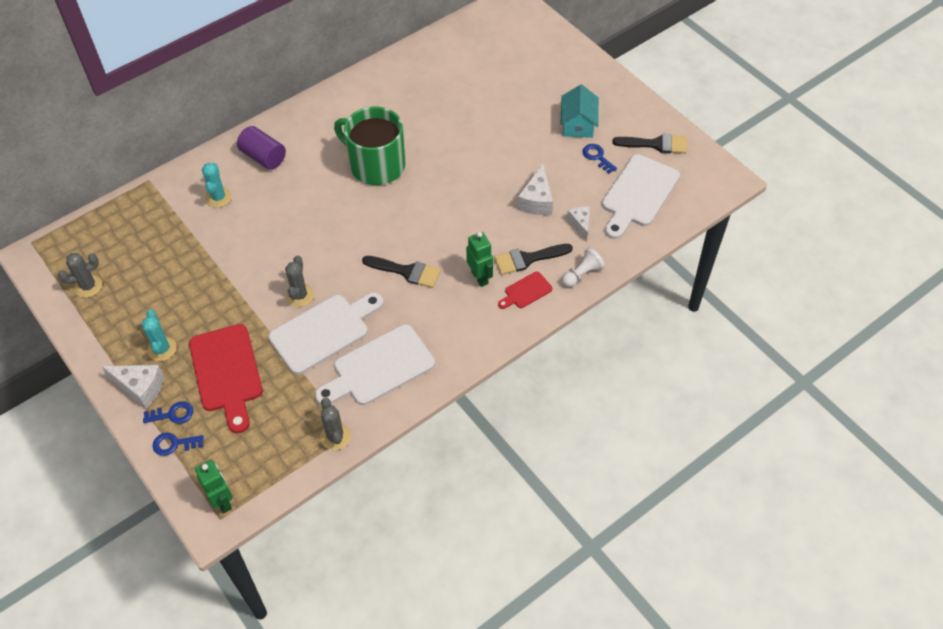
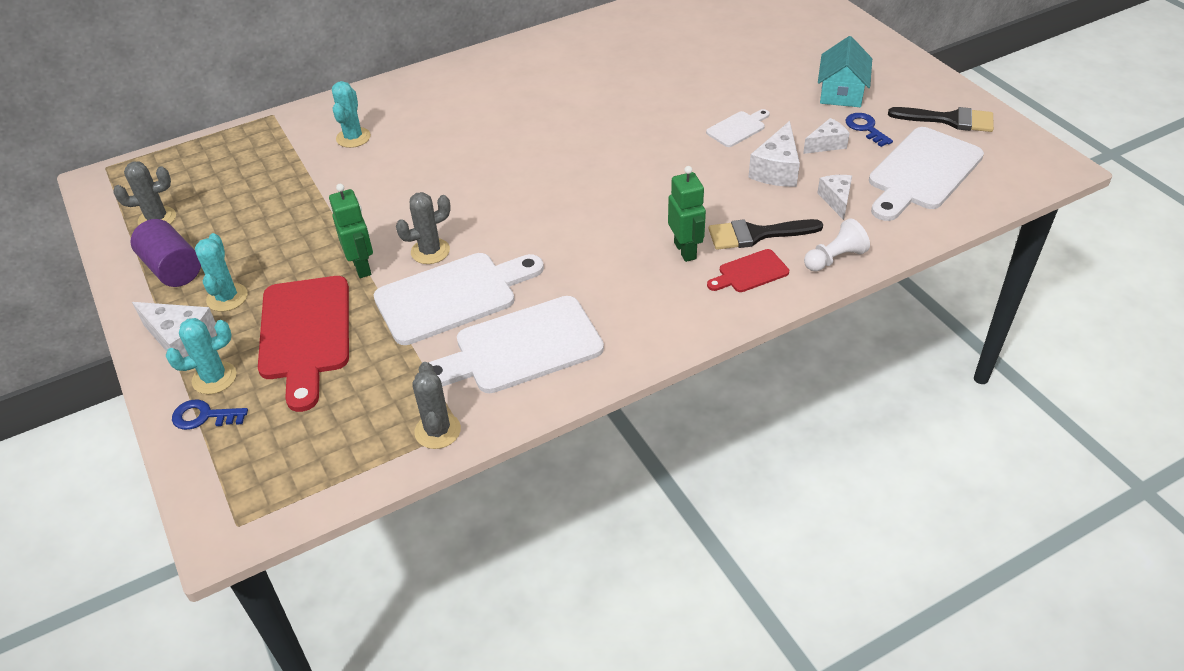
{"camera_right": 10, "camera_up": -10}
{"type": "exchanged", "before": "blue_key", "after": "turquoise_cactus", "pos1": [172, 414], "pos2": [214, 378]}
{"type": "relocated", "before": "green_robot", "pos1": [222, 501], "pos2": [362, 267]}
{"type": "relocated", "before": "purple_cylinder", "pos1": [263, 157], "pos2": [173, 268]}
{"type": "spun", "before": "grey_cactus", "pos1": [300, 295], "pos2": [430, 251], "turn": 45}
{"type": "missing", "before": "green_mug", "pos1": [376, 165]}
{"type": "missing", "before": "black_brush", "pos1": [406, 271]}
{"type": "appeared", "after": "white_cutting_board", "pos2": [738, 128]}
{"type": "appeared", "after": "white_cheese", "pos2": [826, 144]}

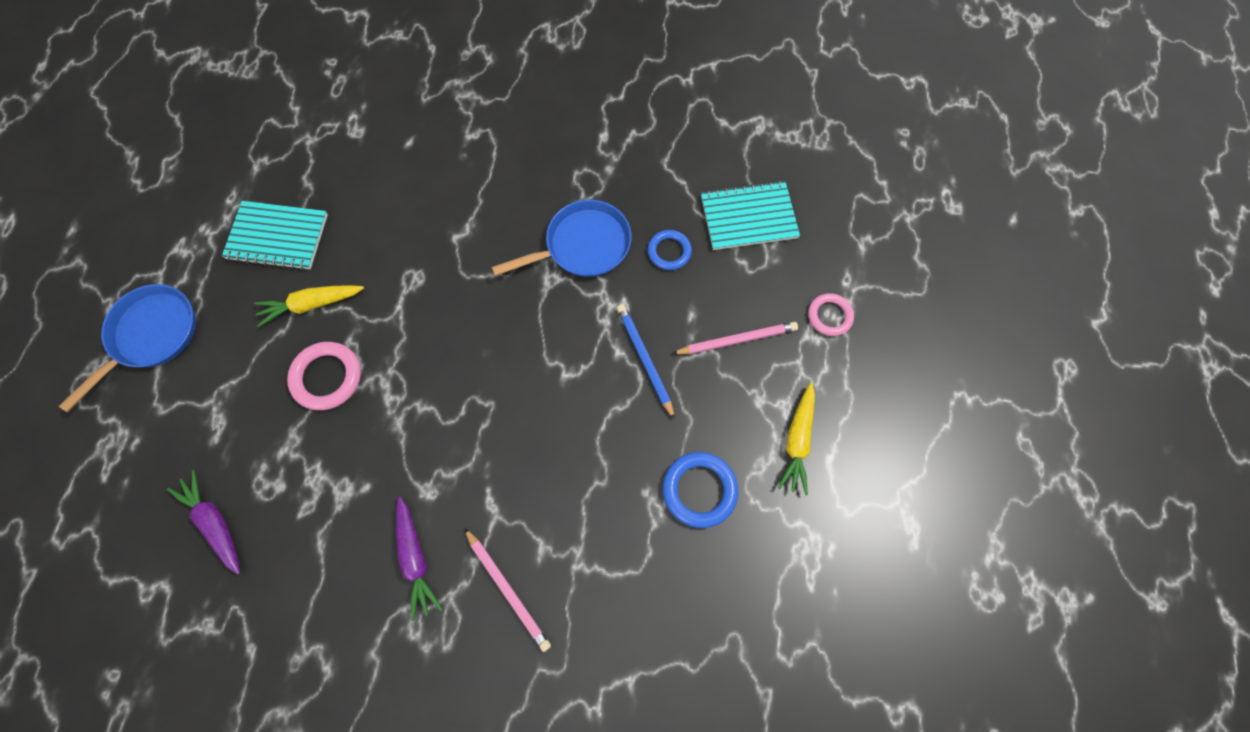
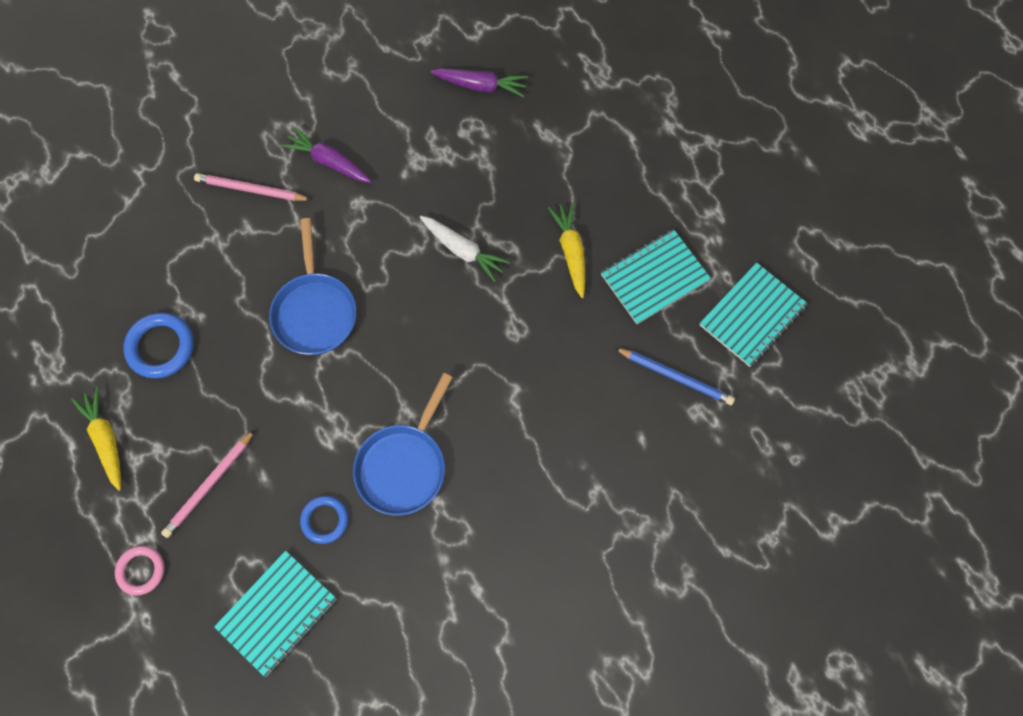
{"camera_right": 140, "camera_up": 0}
{"type": "relocated", "before": "blue_pan", "pos1": [151, 335], "pos2": [315, 311]}
{"type": "spun", "before": "yellow_carrot", "pos1": [311, 305], "pos2": [571, 252], "turn": -45}
{"type": "missing", "before": "pink_ring", "pos1": [327, 377]}
{"type": "relocated", "before": "blue_pencil", "pos1": [645, 360], "pos2": [675, 377]}
{"type": "appeared", "after": "white_carrot", "pos2": [463, 250]}
{"type": "appeared", "after": "turquoise_notebook", "pos2": [752, 316]}

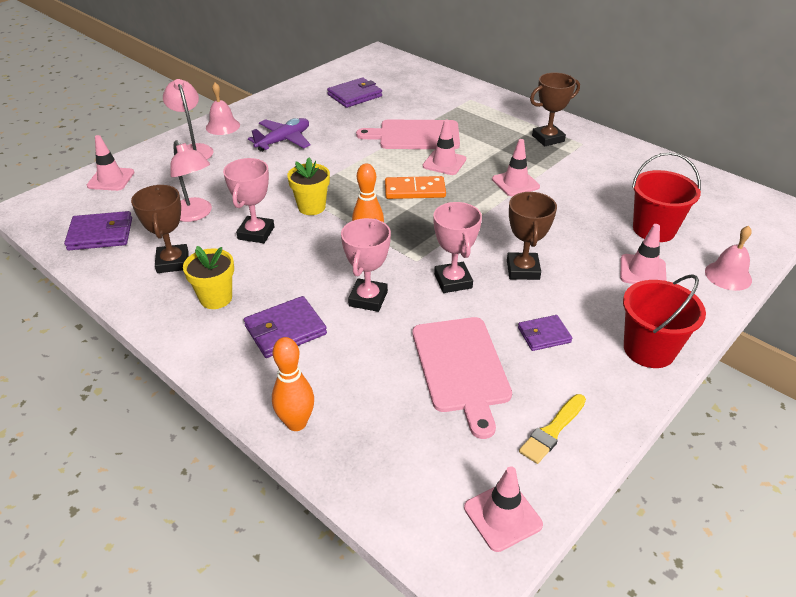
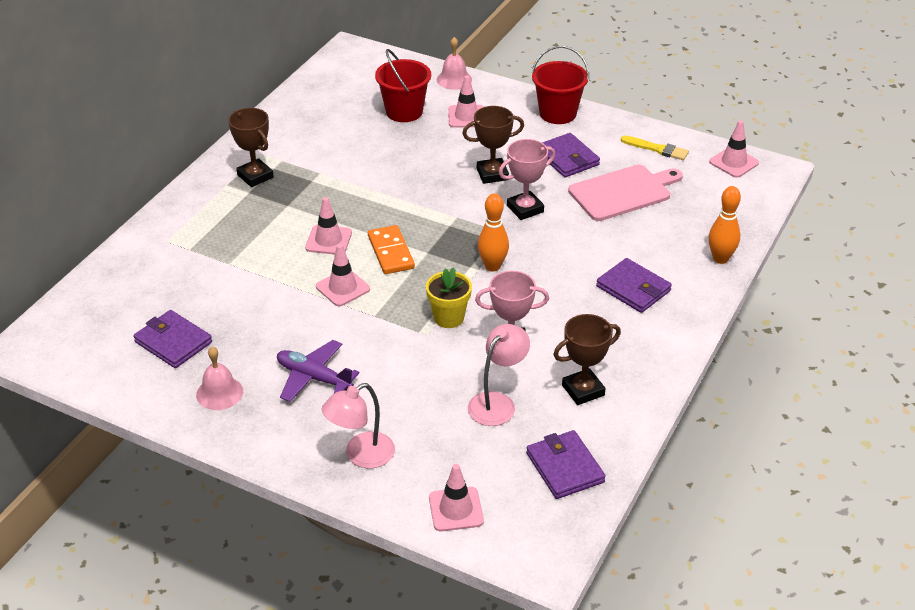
{"camera_right": -105, "camera_up": 0}
{"type": "missing", "before": "yellow_flower_pot", "pos1": [216, 298]}
{"type": "relocated", "before": "pink_bell", "pos1": [223, 126], "pos2": [219, 393]}
{"type": "missing", "before": "pink_trophy", "pos1": [368, 299]}
{"type": "missing", "before": "pink_cutting_board", "pos1": [415, 135]}
{"type": "relocated", "before": "pink_traffic_cone", "pos1": [515, 183], "pos2": [343, 288]}
{"type": "size", "before": "purple_wallet", "pos1": [544, 335], "pos2": [567, 158], "scale": 1.55}

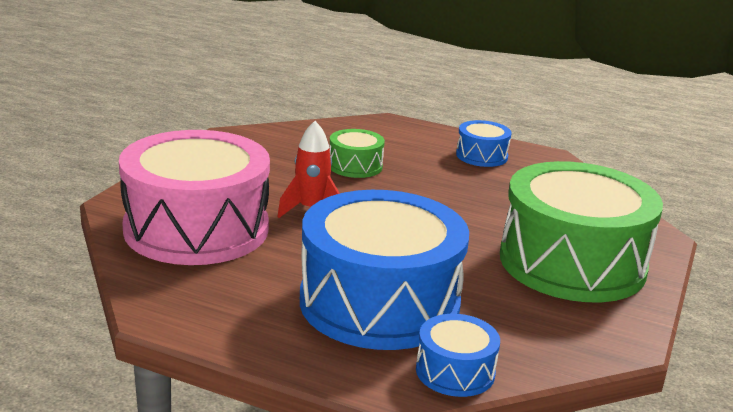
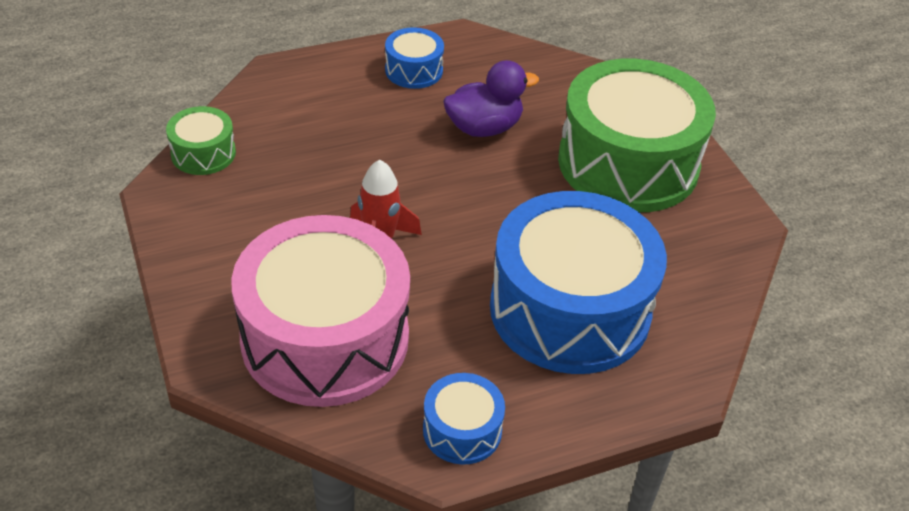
{"camera_right": -45, "camera_up": 20}
{"type": "relocated", "before": "green_drum", "pos1": [355, 166], "pos2": [203, 153]}
{"type": "relocated", "before": "blue_drum", "pos1": [455, 371], "pos2": [462, 430]}
{"type": "appeared", "after": "purple_duck", "pos2": [484, 128]}

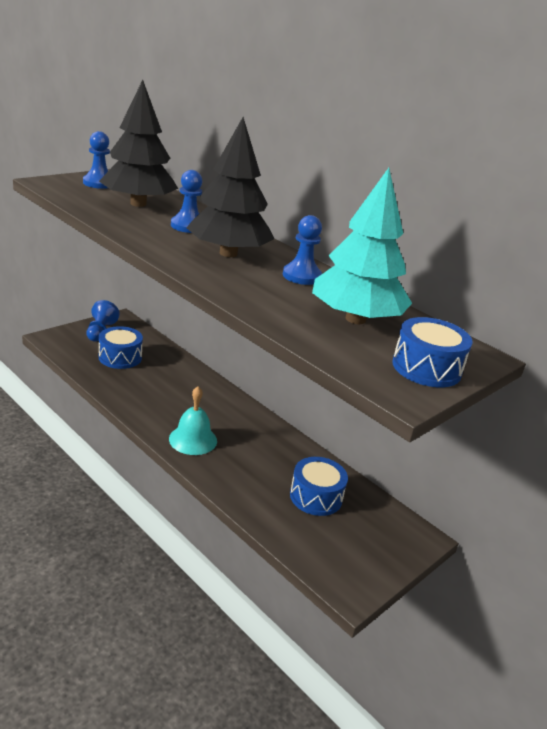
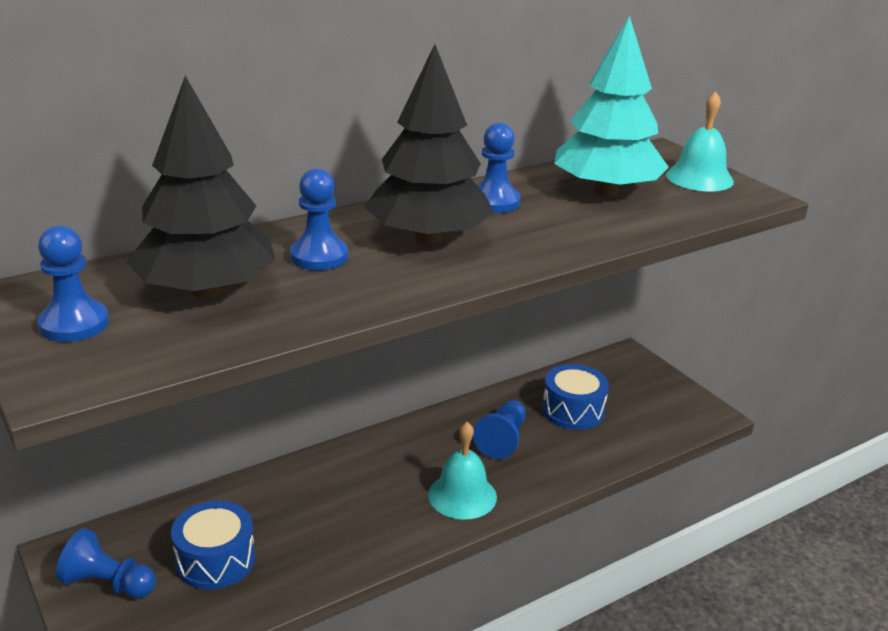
{"camera_right": -75, "camera_up": 0}
{"type": "exchanged", "before": "blue_drum", "after": "turquoise_bell", "pos1": [426, 368], "pos2": [699, 178]}
{"type": "appeared", "after": "blue_pawn", "pos2": [502, 440]}

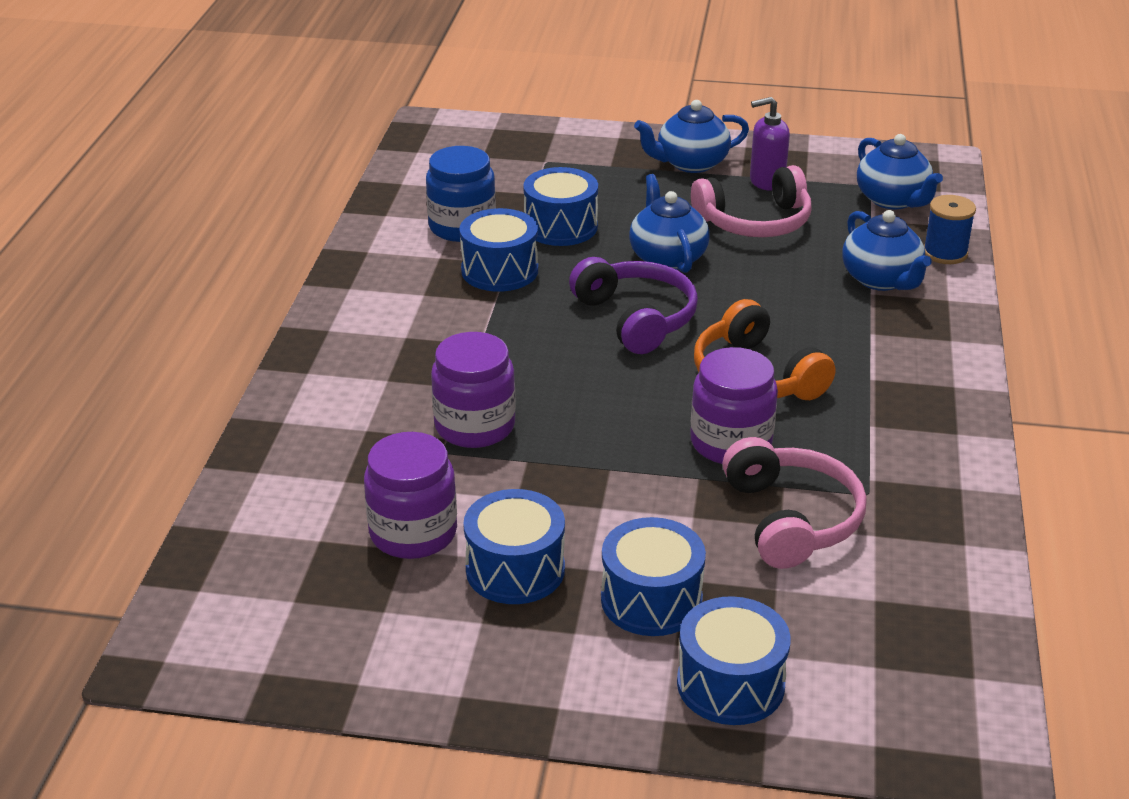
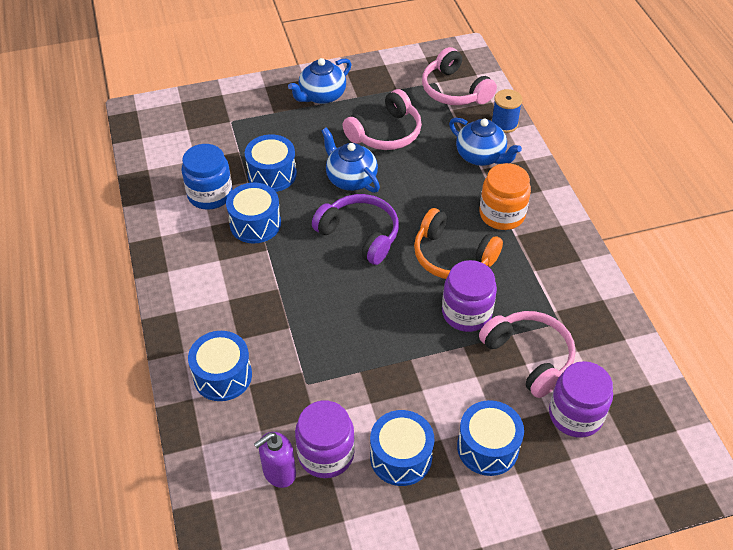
{"camera_right": -25, "camera_up": 15}
{"type": "relocated", "before": "purple_jar", "pos1": [475, 426], "pos2": [575, 415]}
{"type": "relocated", "before": "blue_drum", "pos1": [730, 684], "pos2": [222, 376]}
{"type": "relocated", "before": "purple_soap_dispenser", "pos1": [766, 181], "pos2": [279, 472]}
{"type": "exchanged", "before": "blue_teapot", "after": "pink_headphones", "pos1": [893, 200], "pos2": [454, 90]}
{"type": "appeared", "after": "orange_jar", "pos2": [502, 214]}

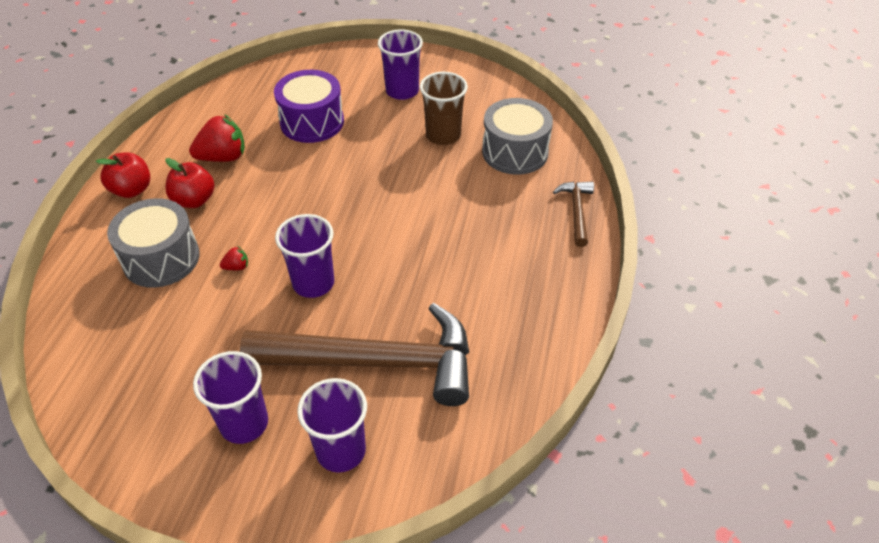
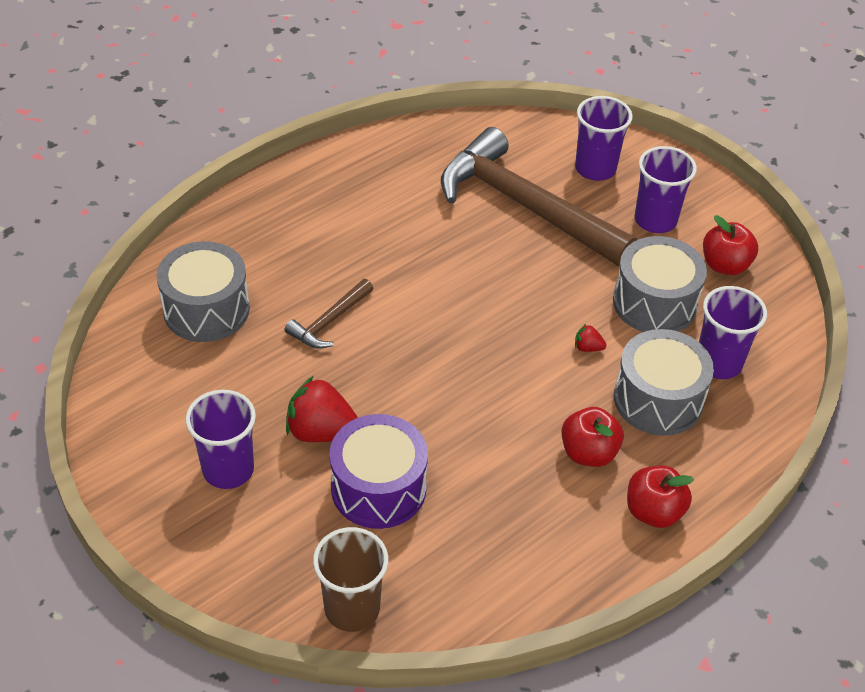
{"camera_right": -145, "camera_up": 0}
{"type": "relocated", "before": "red_strawberry", "pos1": [223, 157], "pos2": [321, 431]}
{"type": "relocated", "before": "purple_cup", "pos1": [313, 283], "pos2": [718, 363]}
{"type": "relocated", "before": "brown_cup", "pos1": [443, 135], "pos2": [352, 608]}
{"type": "relocated", "before": "brown_hammer", "pos1": [576, 211], "pos2": [329, 322]}
{"type": "appeared", "after": "grey_drum", "pos2": [654, 303]}
{"type": "appeared", "after": "red_apple", "pos2": [725, 265]}

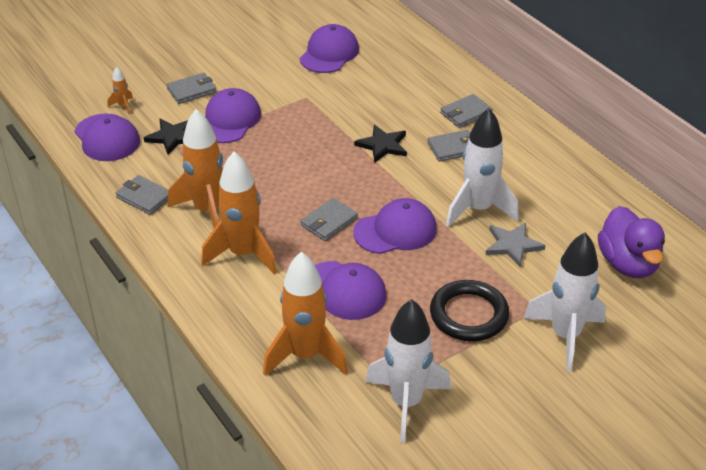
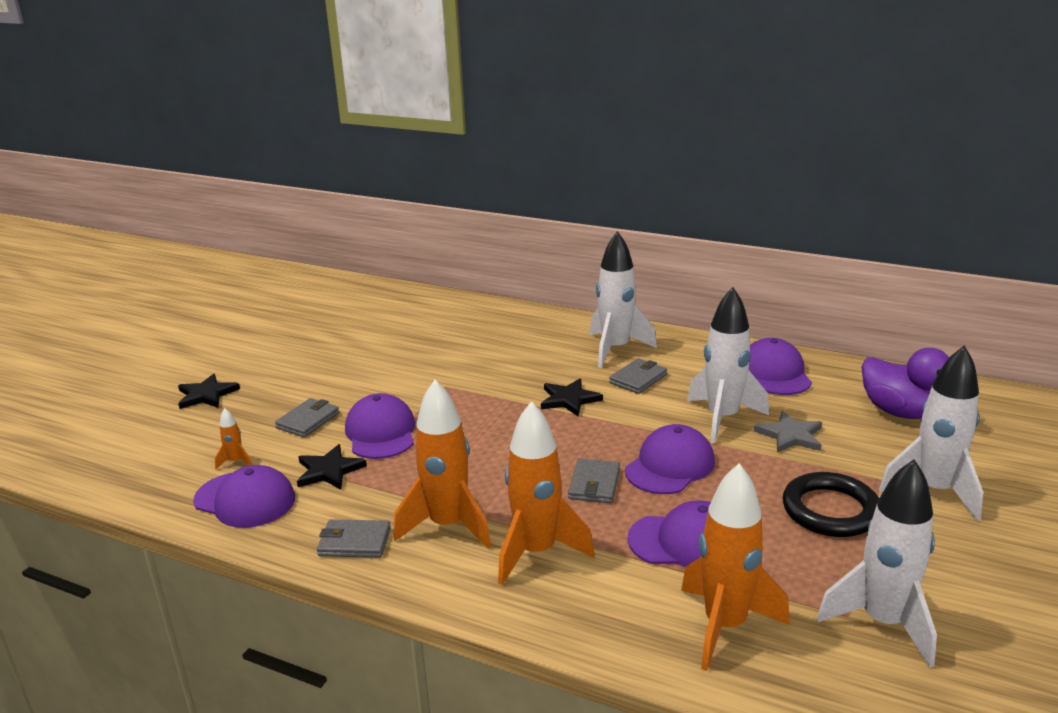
{"camera_right": -30, "camera_up": -15}
{"type": "relocated", "before": "purple_cap", "pos1": [329, 53], "pos2": [774, 373]}
{"type": "exchanged", "before": "grey_wallet", "after": "white_rocket", "pos1": [466, 113], "pos2": [615, 349]}
{"type": "appeared", "after": "black_star", "pos2": [206, 395]}

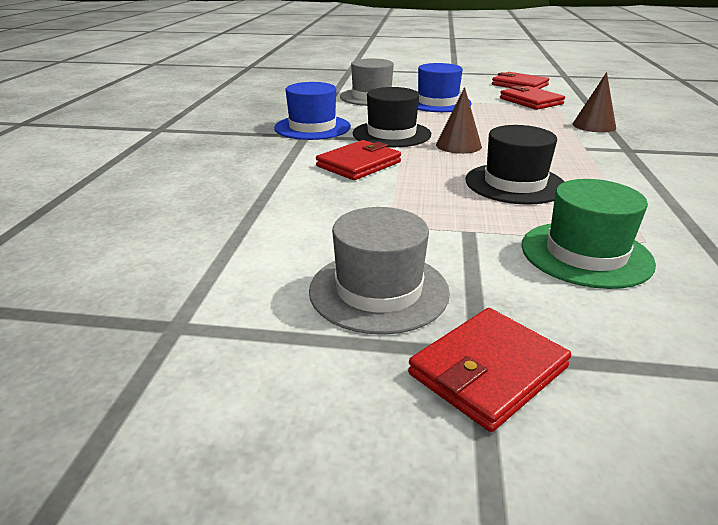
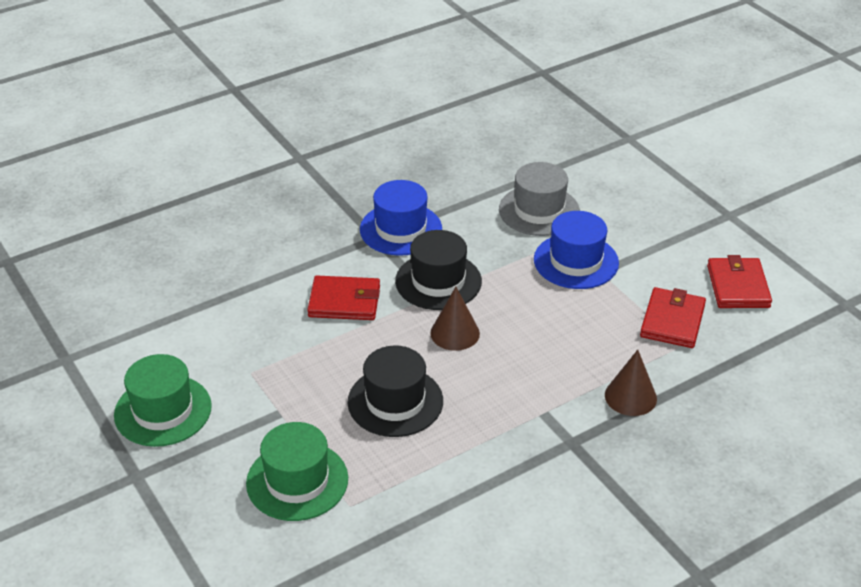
{"camera_right": 50, "camera_up": 10}
{"type": "colour", "before": "grey_hat", "after": "green_hat", "pos1": [379, 291], "pos2": [163, 410]}
{"type": "missing", "before": "red_wallet", "pos1": [488, 371]}

